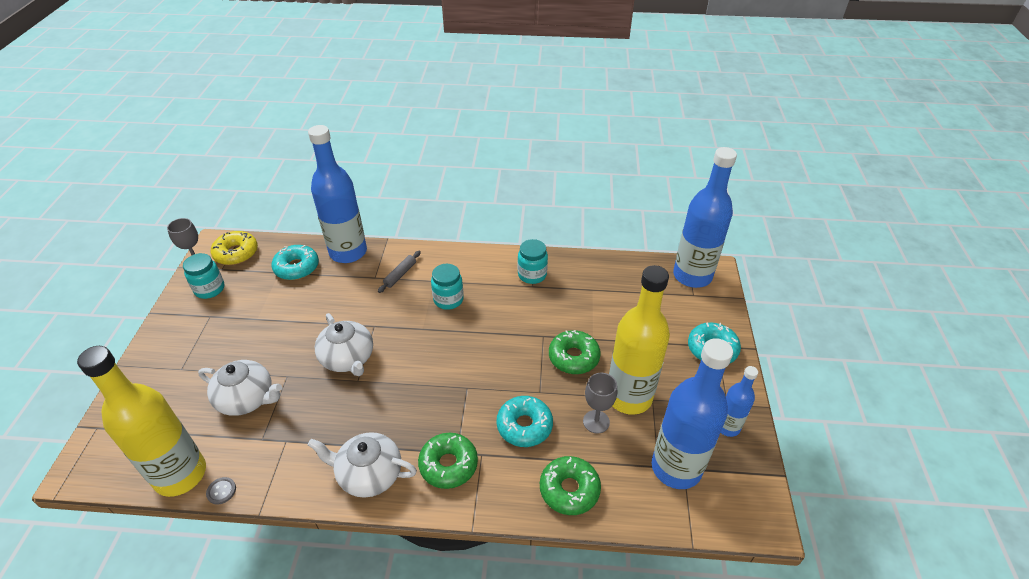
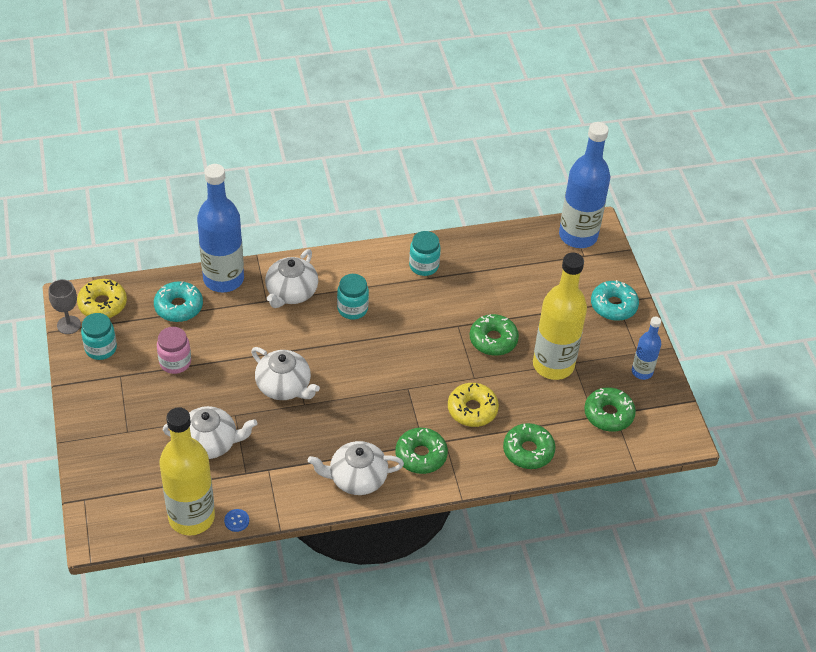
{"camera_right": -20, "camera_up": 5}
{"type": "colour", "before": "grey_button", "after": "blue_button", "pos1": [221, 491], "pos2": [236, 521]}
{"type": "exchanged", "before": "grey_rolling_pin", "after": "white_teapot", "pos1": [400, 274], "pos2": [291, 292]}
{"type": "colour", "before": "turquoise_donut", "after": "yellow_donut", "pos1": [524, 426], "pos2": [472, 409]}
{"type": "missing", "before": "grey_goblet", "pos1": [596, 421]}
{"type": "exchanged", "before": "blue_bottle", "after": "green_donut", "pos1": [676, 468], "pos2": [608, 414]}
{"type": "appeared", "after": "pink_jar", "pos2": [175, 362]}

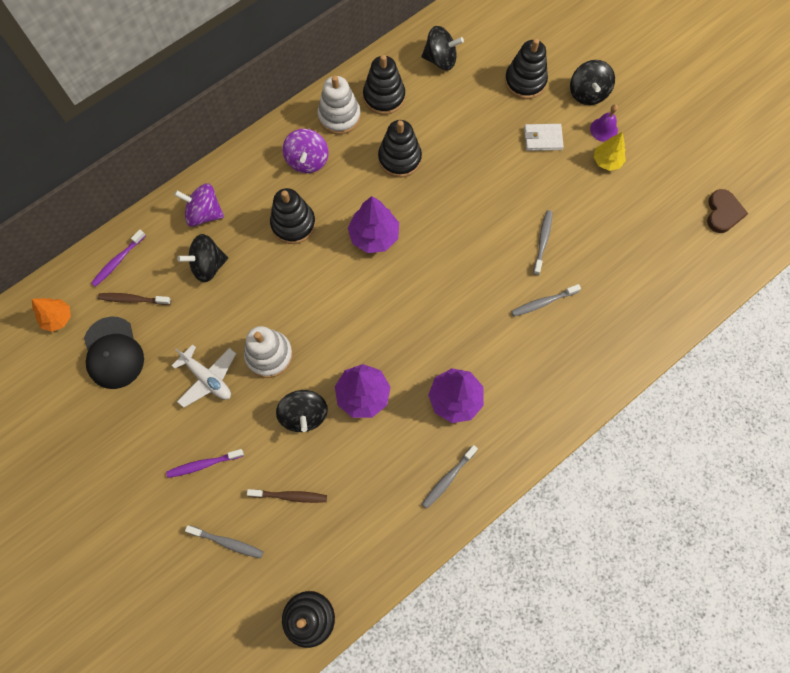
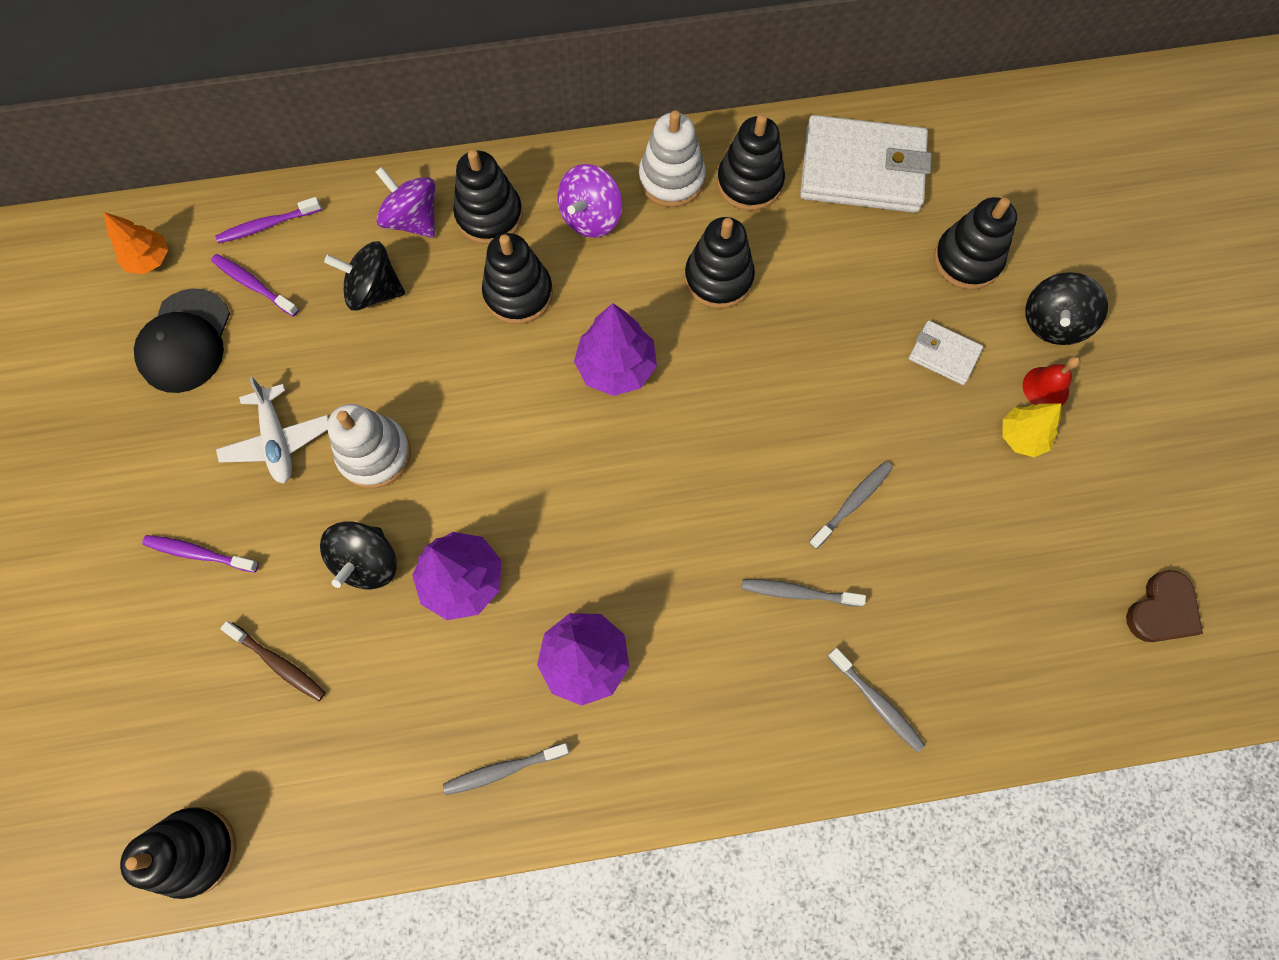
{"camera_right": 30, "camera_up": 0}
{"type": "colour", "before": "brown_toothbrush", "after": "purple_toothbrush", "pos1": [133, 299], "pos2": [254, 285]}
{"type": "relocated", "before": "grey_toothbrush", "pos1": [227, 542], "pos2": [876, 702]}
{"type": "exchanged", "before": "black_spinning_top", "after": "white_wallet", "pos1": [440, 60], "pos2": [862, 170]}
{"type": "colour", "before": "purple_bell", "after": "red_bell", "pos1": [604, 129], "pos2": [1045, 388]}
{"type": "appeared", "after": "black_stacking_toy", "pos2": [489, 215]}

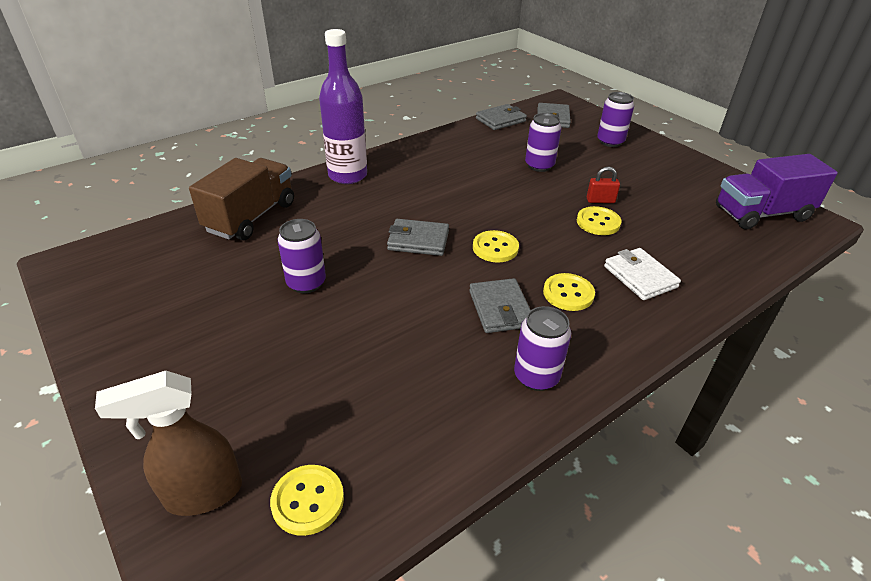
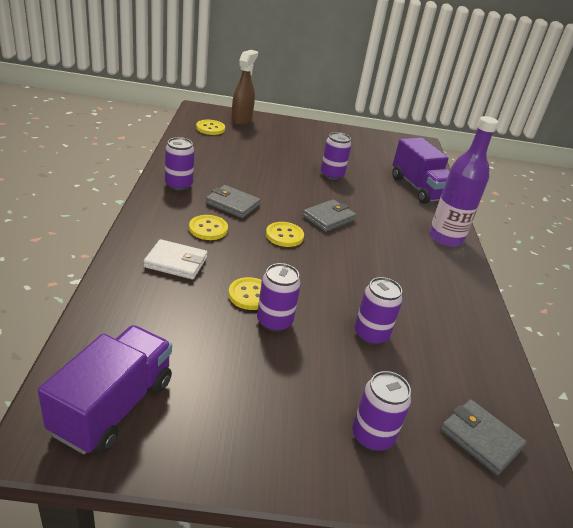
{"camera_right": 125, "camera_up": -5}
{"type": "colour", "before": "brown_truck", "after": "purple_truck", "pos1": [251, 217], "pos2": [419, 189]}
{"type": "missing", "before": "grey_wallet", "pos1": [500, 120]}
{"type": "exchanged", "before": "red_padlock", "after": "purple_can", "pos1": [600, 200], "pos2": [274, 321]}

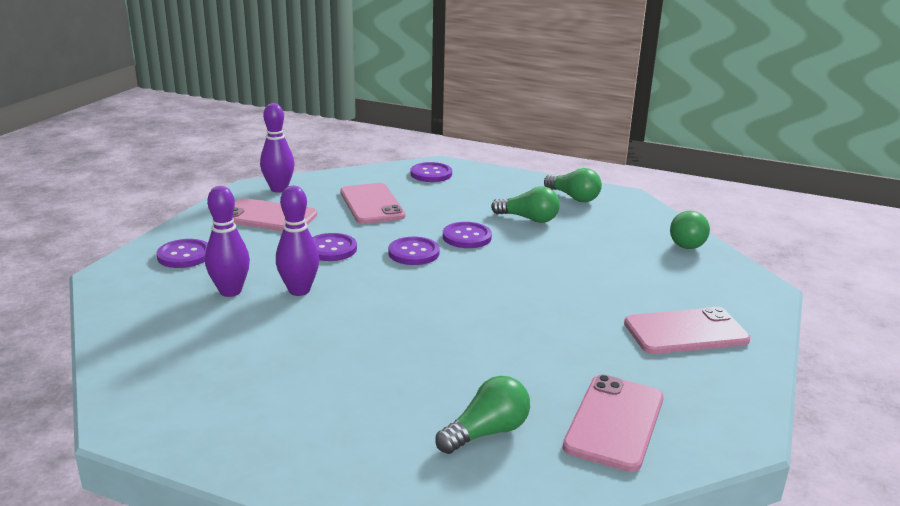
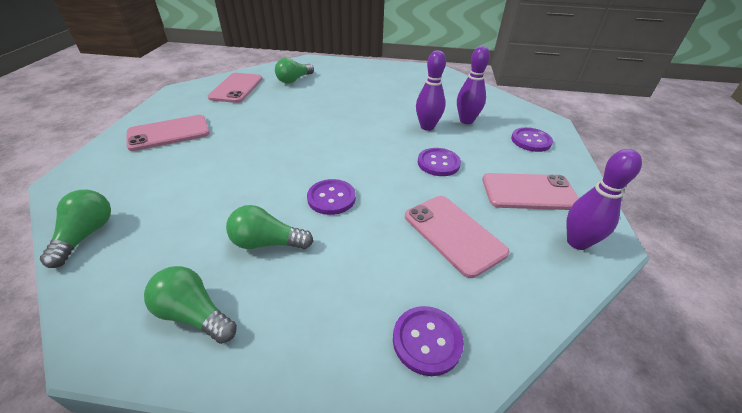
{"camera_right": 165, "camera_up": 15}
{"type": "missing", "before": "purple_button", "pos1": [413, 253]}

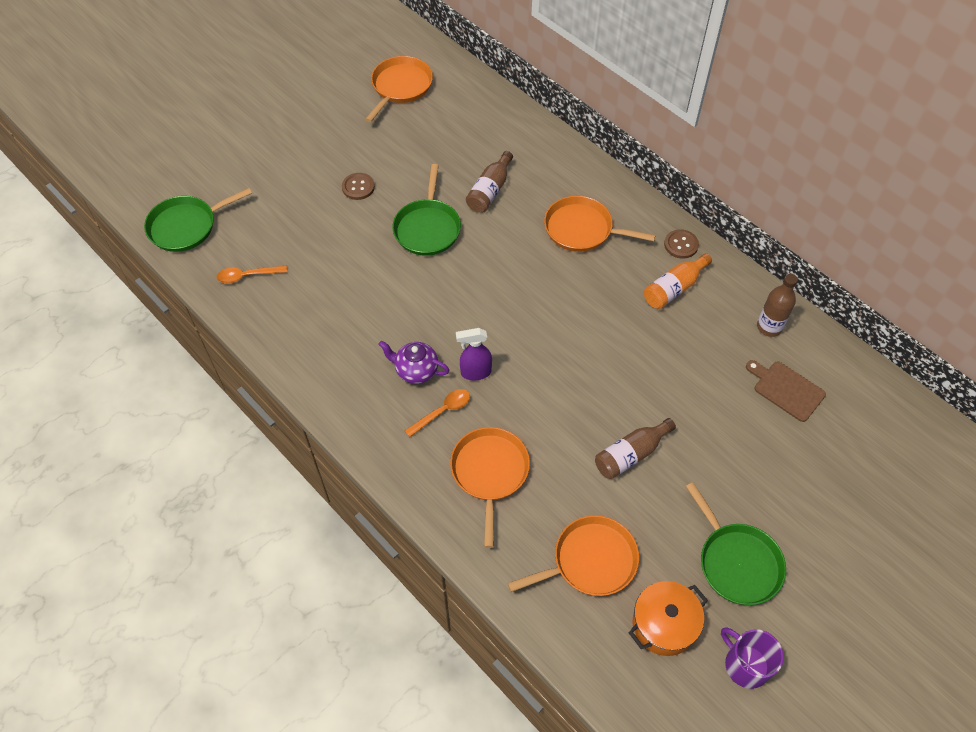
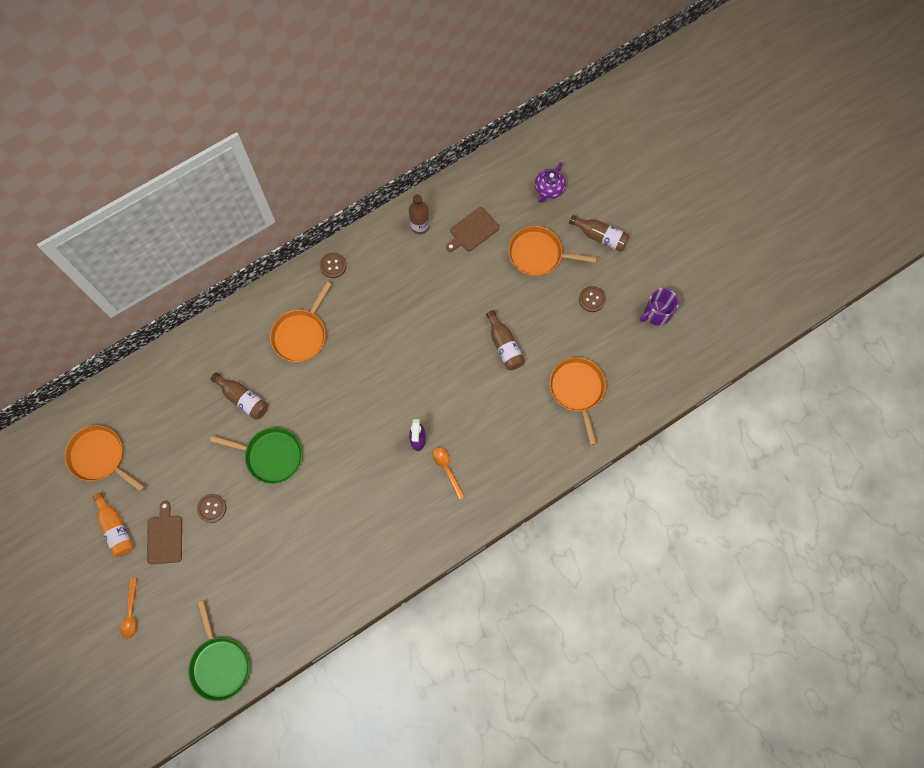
{"camera_right": -80, "camera_up": 15}
{"type": "relocated", "before": "orange_spoon", "pos1": [247, 276], "pos2": [131, 612]}
{"type": "relocated", "before": "purple_teapot", "pos1": [415, 370], "pos2": [548, 190]}
{"type": "relocated", "before": "orange_pan", "pos1": [489, 472], "pos2": [538, 254]}
{"type": "missing", "before": "orange_pot", "pos1": [664, 624]}
{"type": "relocated", "before": "orange_bottle", "pos1": [674, 288], "pos2": [116, 528]}
{"type": "exchanged", "before": "green_pan", "after": "brown_button", "pos1": [737, 562], "pos2": [592, 299]}
{"type": "appeared", "after": "brown_cutting_board", "pos2": [165, 537]}
{"type": "appeared", "after": "brown_bottle", "pos2": [600, 236]}

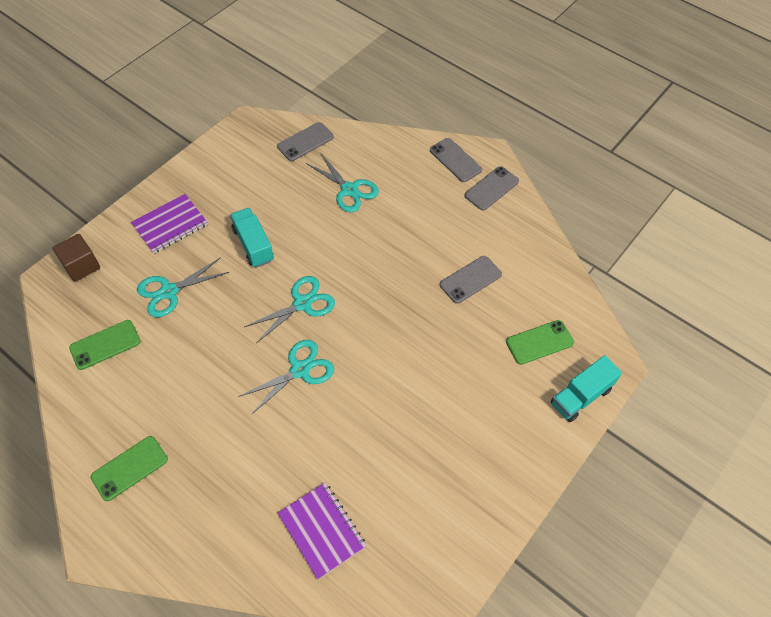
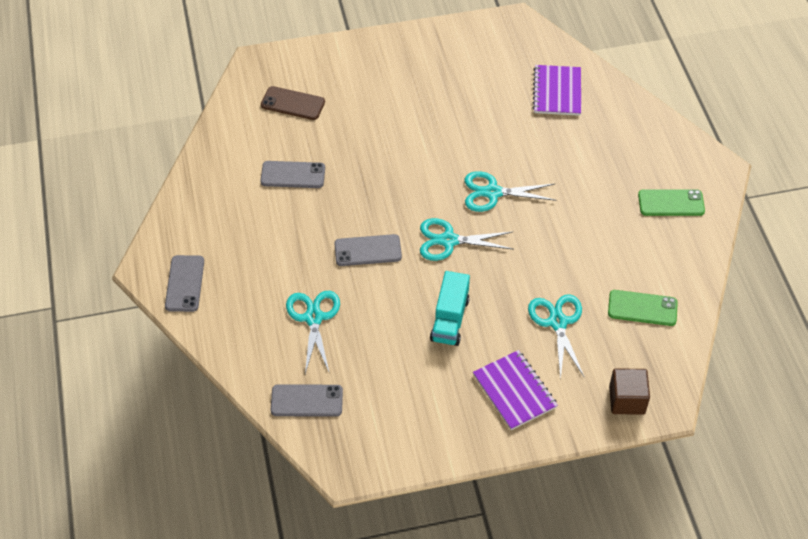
{"camera_right": -140, "camera_up": -5}
{"type": "spun", "before": "purple_notebook", "pos1": [170, 225], "pos2": [514, 391], "turn": 60}
{"type": "spun", "before": "turquoise_scissors", "pos1": [169, 291], "pos2": [557, 322], "turn": -105}
{"type": "relocated", "before": "grey_phone", "pos1": [491, 188], "pos2": [368, 250]}
{"type": "colour", "before": "green_phone", "after": "brown_phone", "pos1": [539, 342], "pos2": [293, 103]}
{"type": "missing", "before": "turquoise_truck", "pos1": [581, 396]}

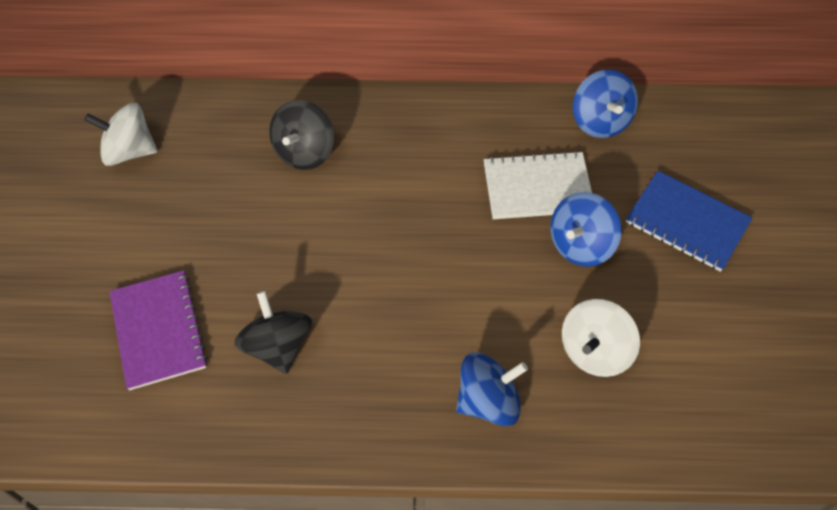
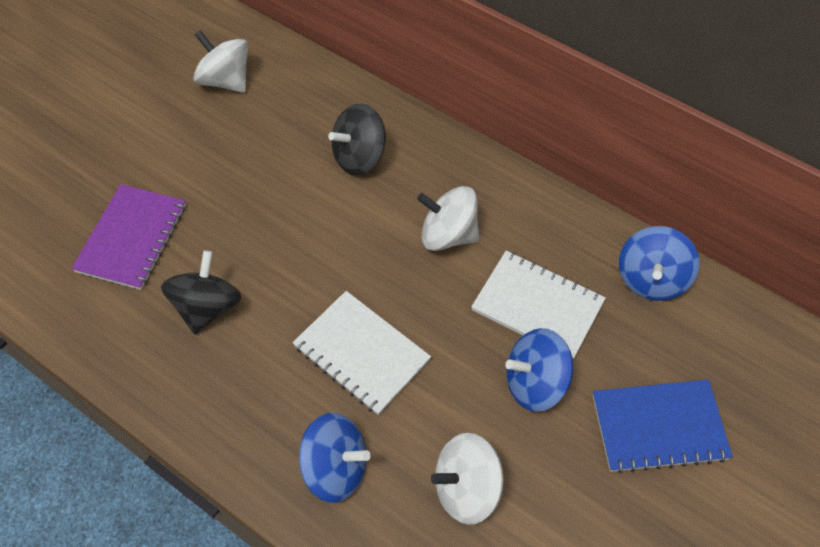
{"camera_right": 35, "camera_up": 0}
{"type": "spun", "before": "blue_notebook", "pos1": [687, 222], "pos2": [659, 426], "turn": -75}
{"type": "appeared", "after": "white_notebook", "pos2": [361, 353]}
{"type": "appeared", "after": "white_spinning_top", "pos2": [448, 234]}

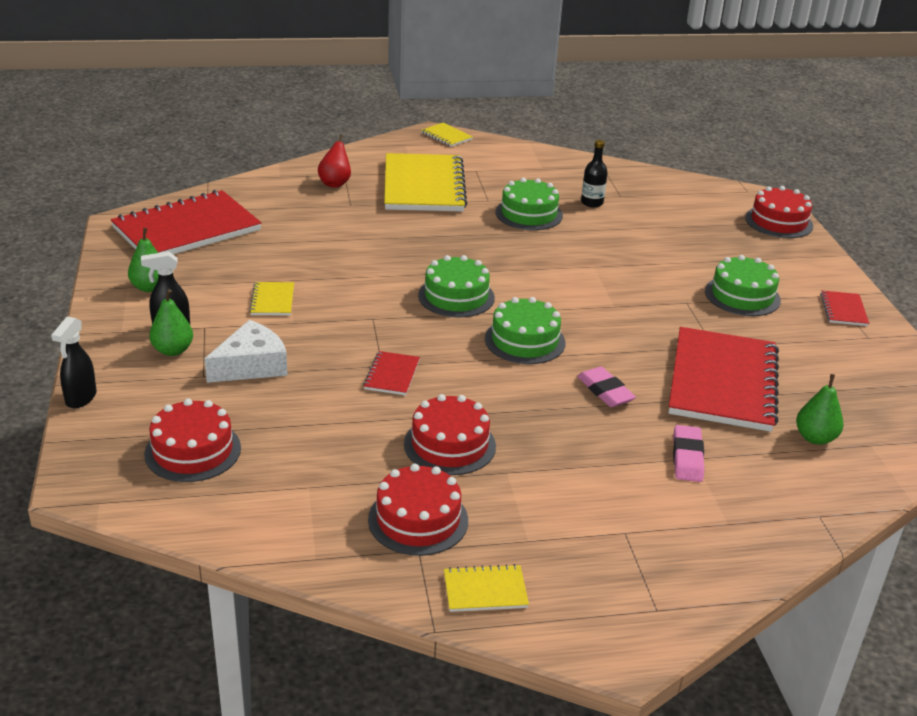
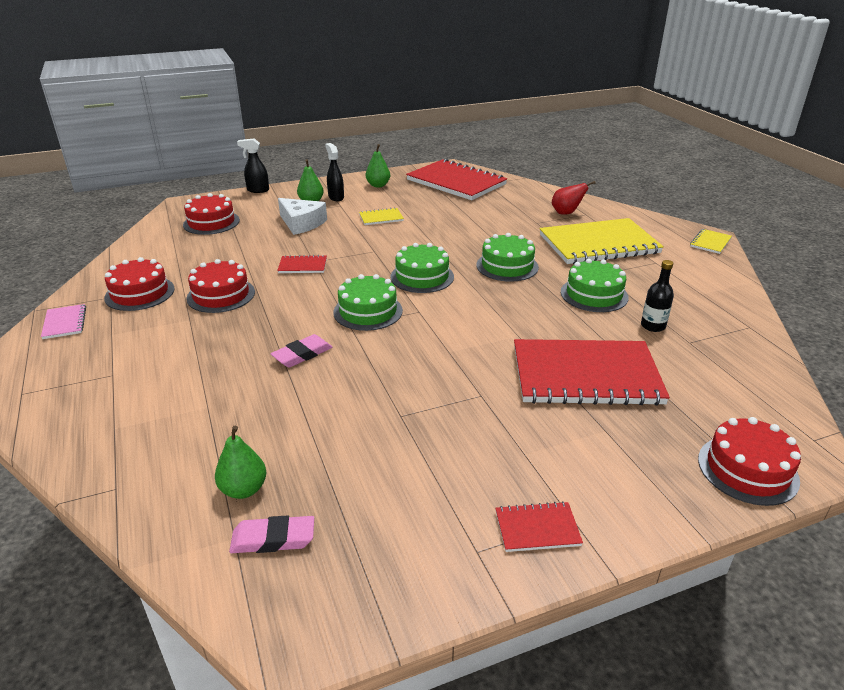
{"camera_right": 80, "camera_up": 0}
{"type": "colour", "before": "yellow_notebook", "after": "pink_notebook", "pos1": [485, 590], "pos2": [64, 323]}
{"type": "relocated", "before": "red_notebook", "pos1": [722, 382], "pos2": [585, 375]}
{"type": "relocated", "before": "pink_eraser", "pos1": [687, 457], "pos2": [273, 539]}
{"type": "relocated", "before": "green_cake", "pos1": [742, 296], "pos2": [507, 266]}

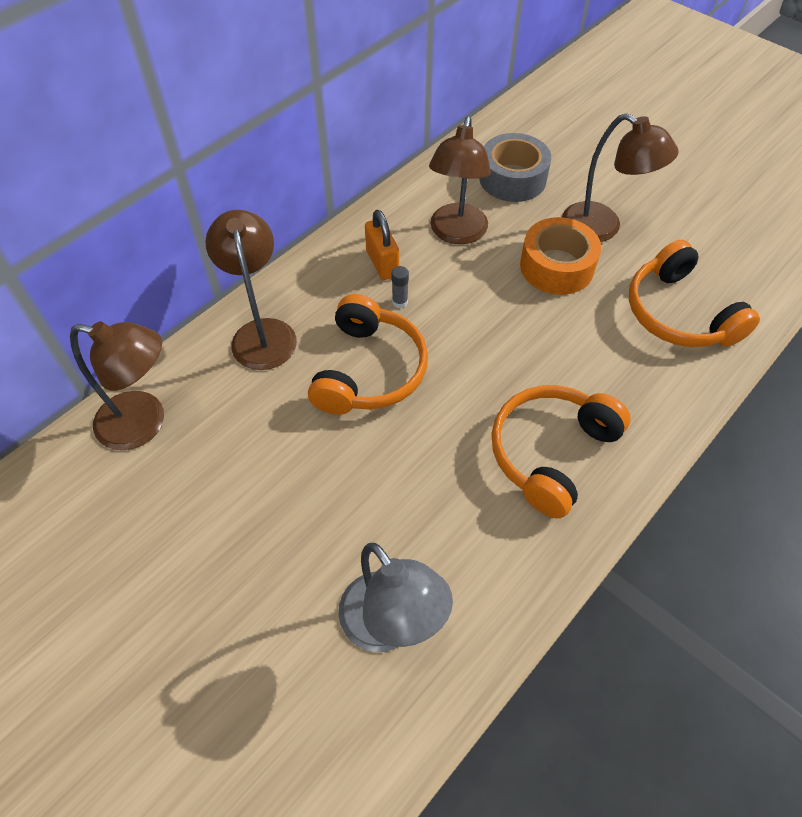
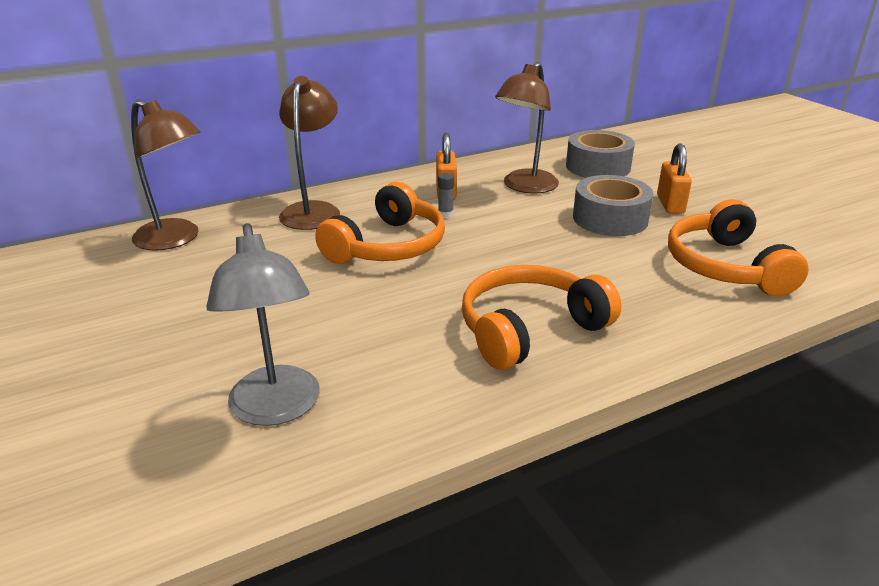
{"camera_right": 20, "camera_up": -25}
{"type": "colour", "before": "orange_tape", "after": "grey_tape", "pos1": [557, 266], "pos2": [610, 218]}
{"type": "exchanged", "before": "brown_lamp", "after": "orange_padlock", "pos1": [602, 228], "pos2": [670, 204]}

